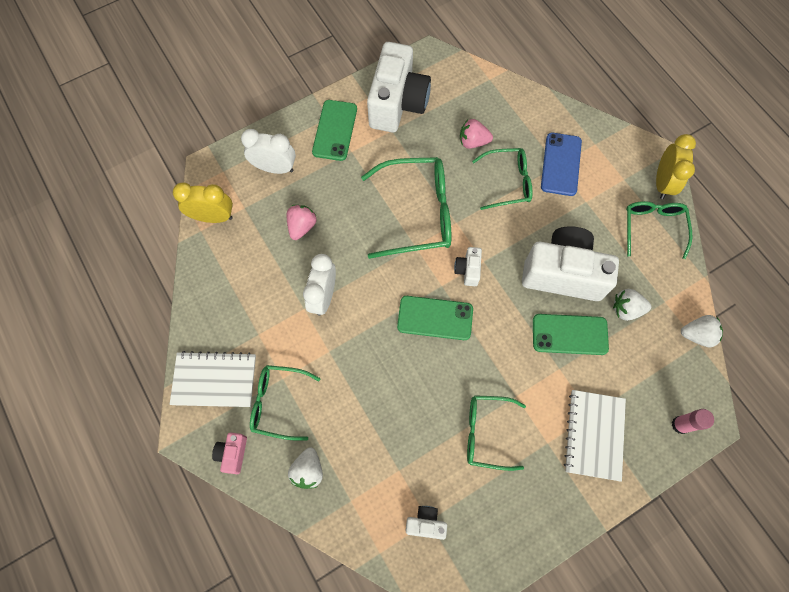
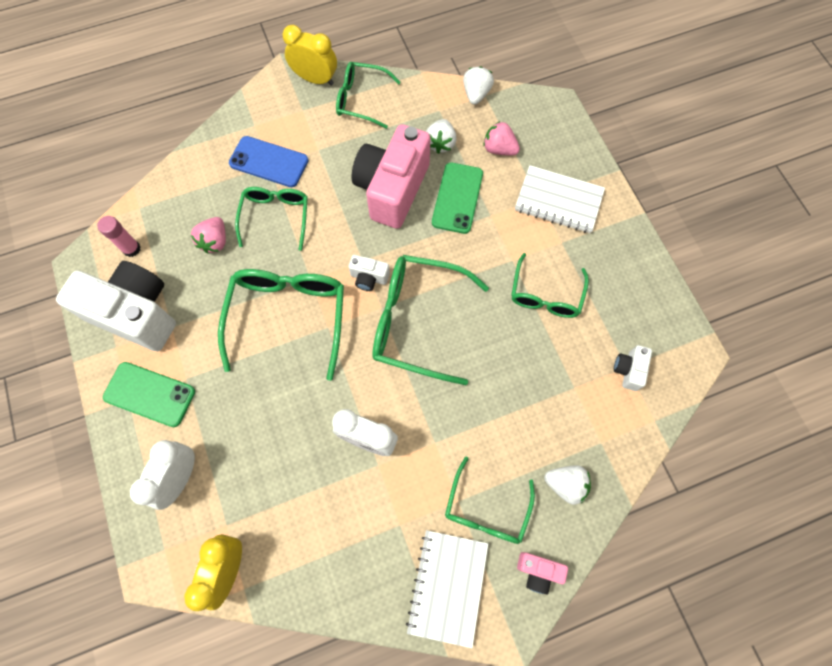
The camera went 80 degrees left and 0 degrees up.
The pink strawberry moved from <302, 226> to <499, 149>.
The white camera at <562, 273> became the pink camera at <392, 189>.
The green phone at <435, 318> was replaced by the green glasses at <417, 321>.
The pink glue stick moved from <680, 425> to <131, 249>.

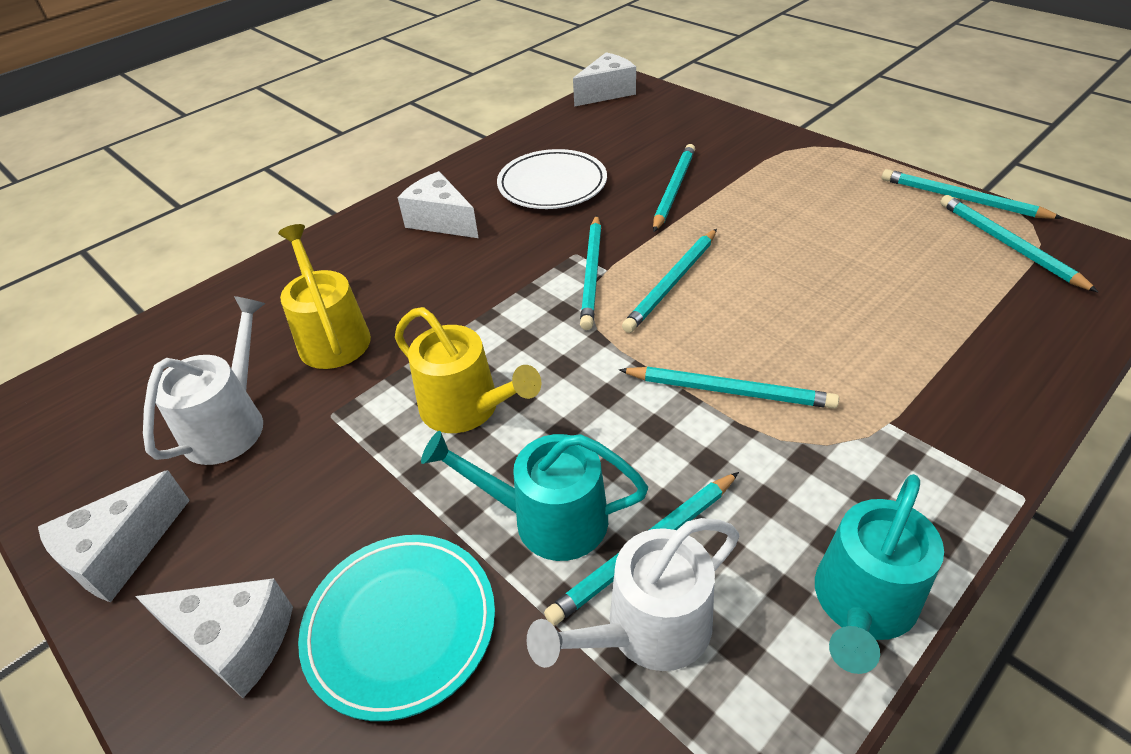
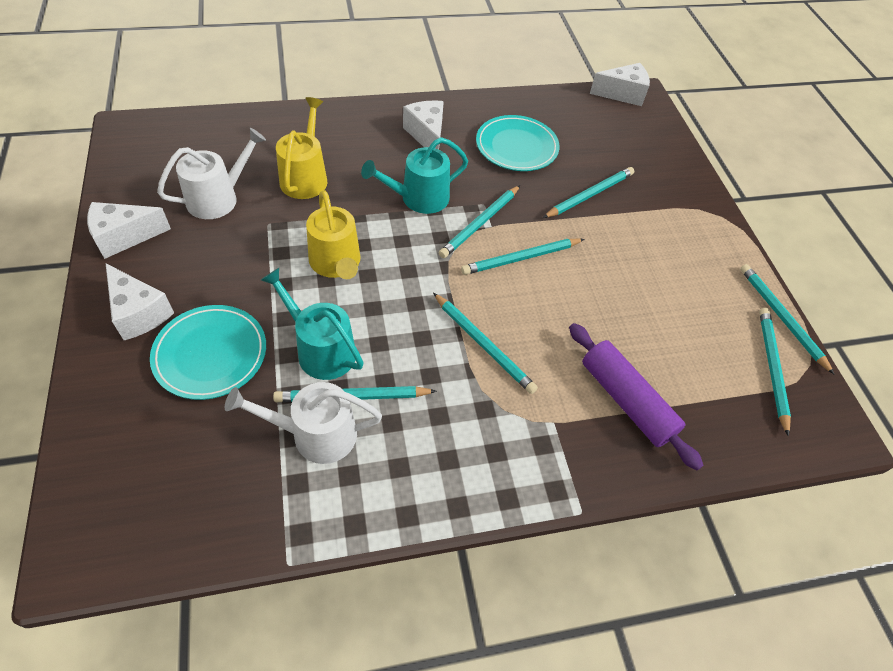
The camera went 25 degrees right and 10 degrees up.
The white plate at <552, 184> became the turquoise plate at <516, 147>.
The turquoise watering can moved from <862, 603> to <419, 198>.
The purple rolling pin at <626, 400> appeared.

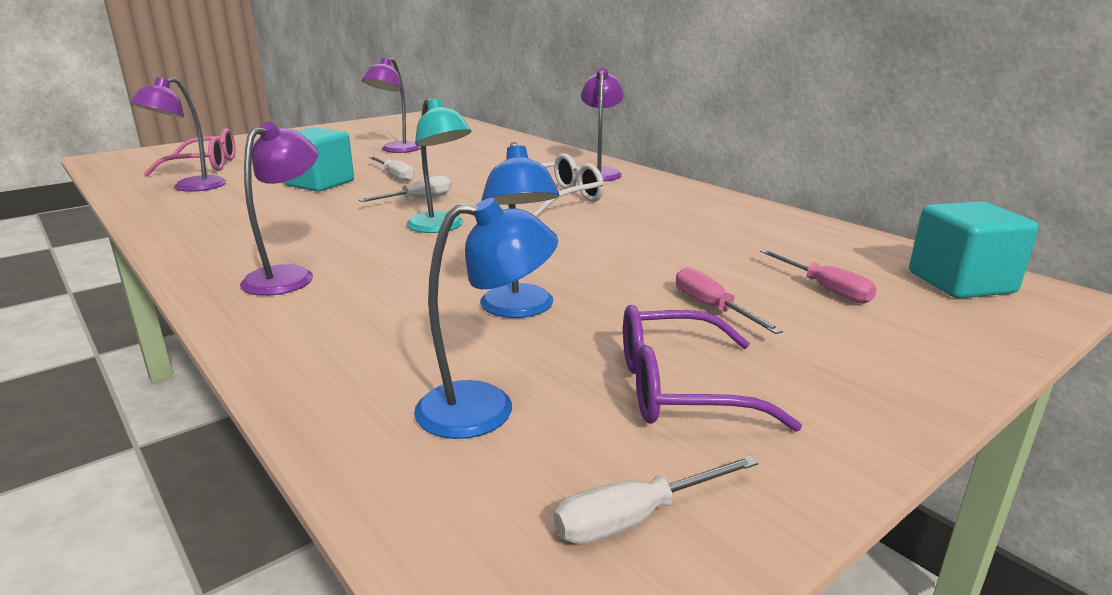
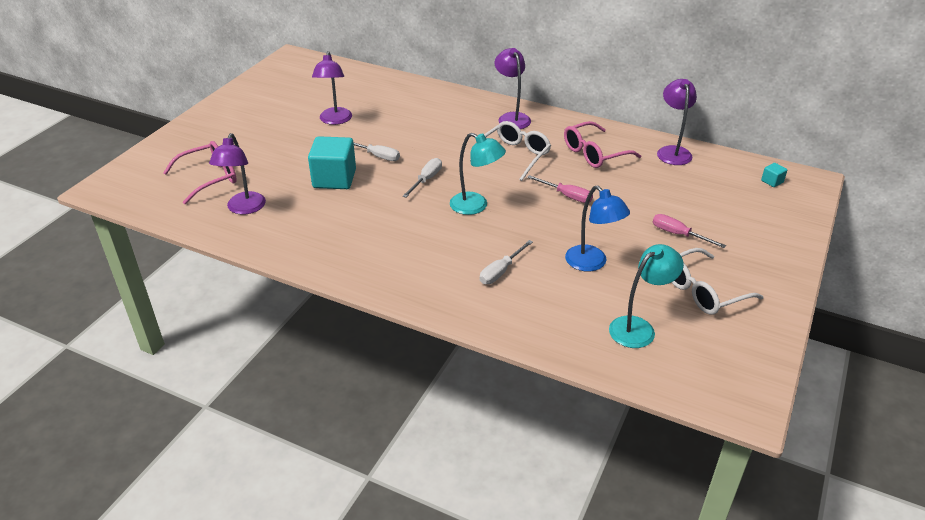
The camera went 25 degrees left and 15 degrees up.
The purple lamp moved from <288, 276> to <672, 151>.
The blue lamp at <486, 408> became the turquoise lamp at <639, 328>.
The turquoise cube at <960, 283> changed to 0.42 times the size.
The pink screwdriver moved from <825, 289> to <566, 196>.
The purple glasses at <680, 388> became the white glasses at <704, 291>.
The white screwdriver moved from <635, 518> to <501, 271>.
The pink glasses at <594, 153> appeared.

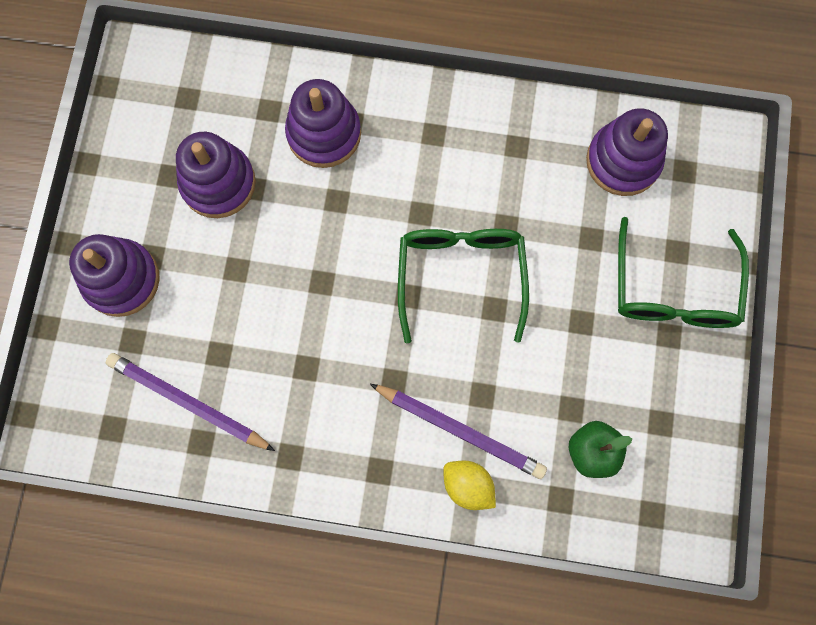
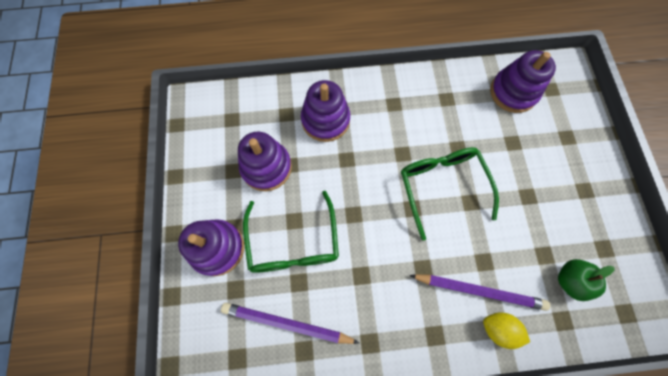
The camera went 15 degrees left and 5 degrees down.
The green glasses moved from <673, 290> to <293, 242>.

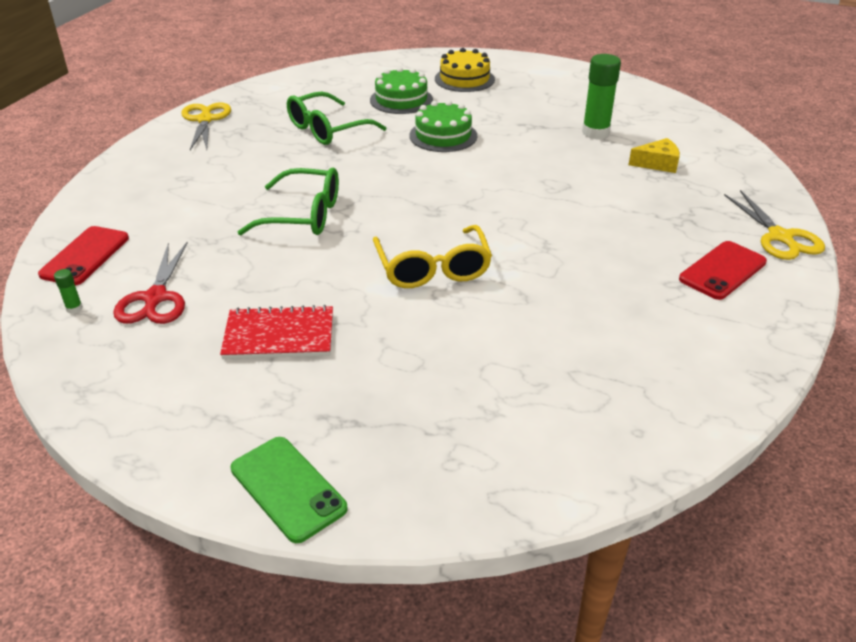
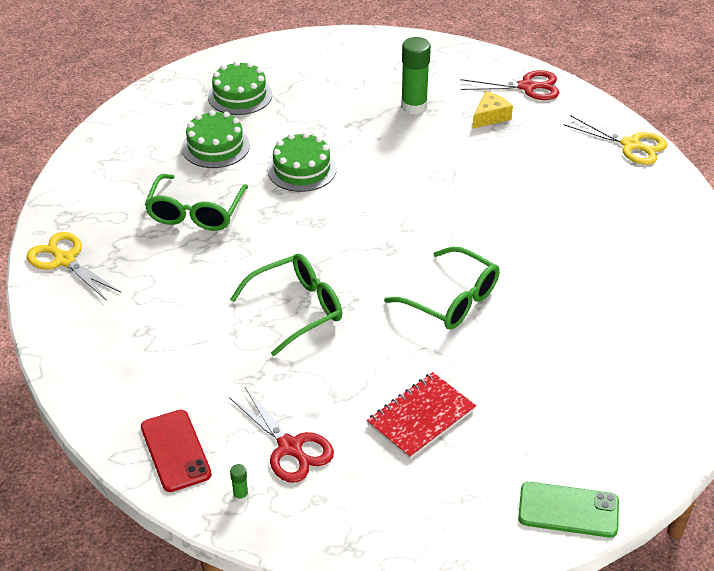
The camera went 40 degrees left and 5 degrees up.
The yellow cake at <464, 79> became the green cake at <240, 95>.
The yellow glasses at <433, 269> became the green glasses at <452, 300>.
The red phone at <722, 271> disappeared.
The red scissors at <527, 87> appeared.

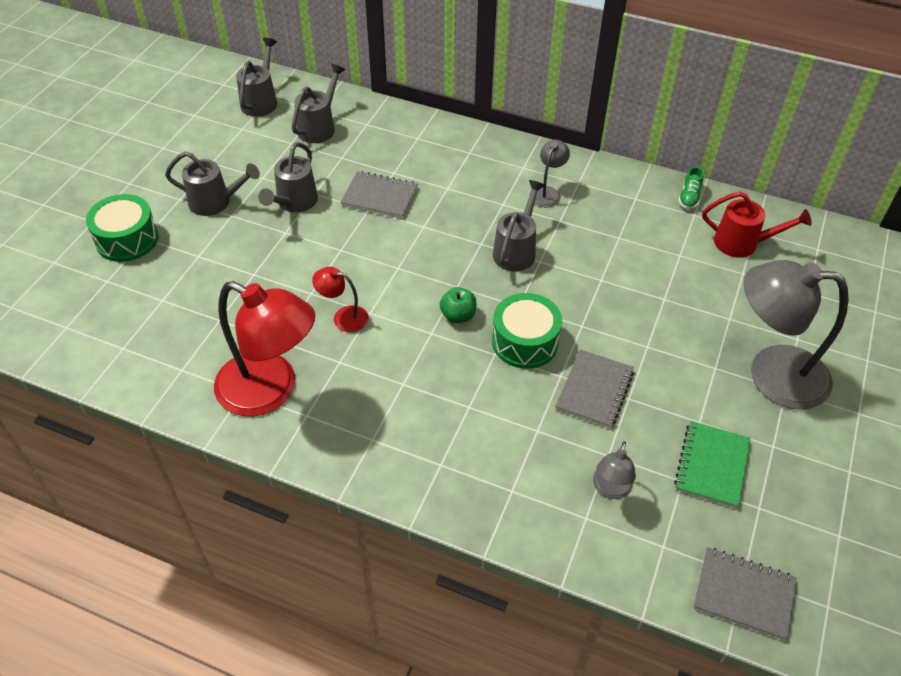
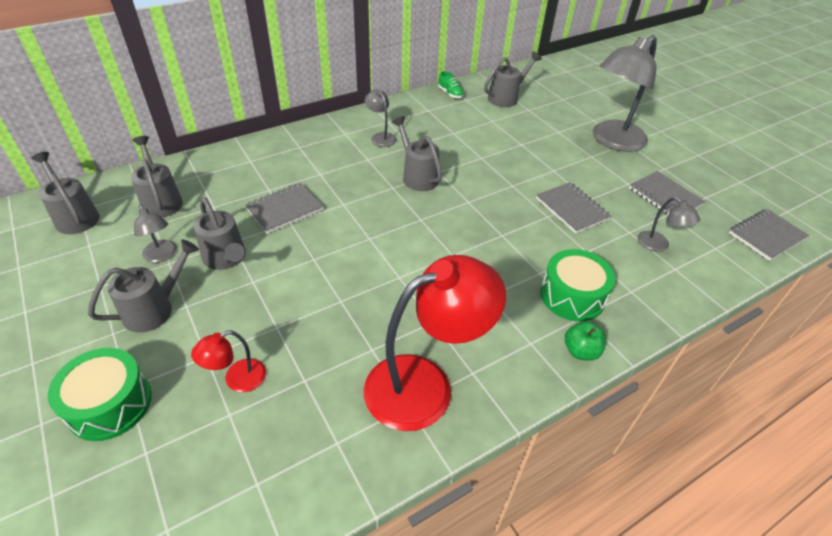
The camera went 55 degrees left and 5 degrees down.
The red watering can at <743, 244> became the grey watering can at <506, 97>.
The red lamp moved from <343, 317> to <237, 380>.
The green apple moved from <458, 315> to <580, 351>.
The green drum moved from <525, 341> to <572, 296>.
The green notebook at <711, 465> became the grey notebook at <664, 197>.
The grey lamp at <162, 256> appeared.

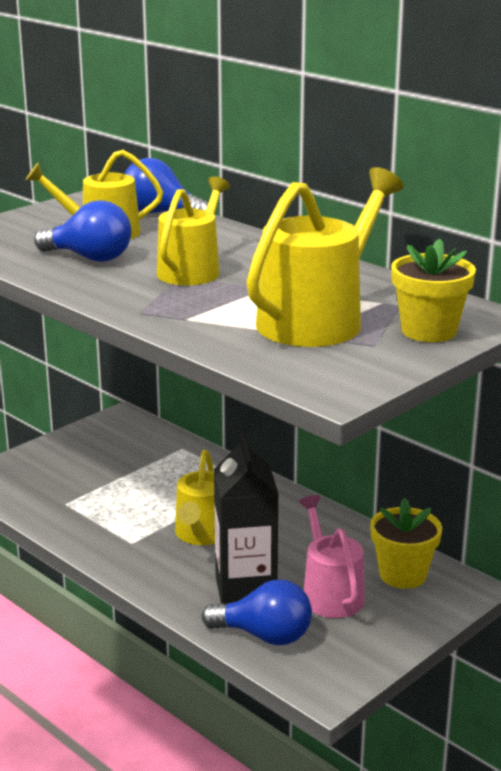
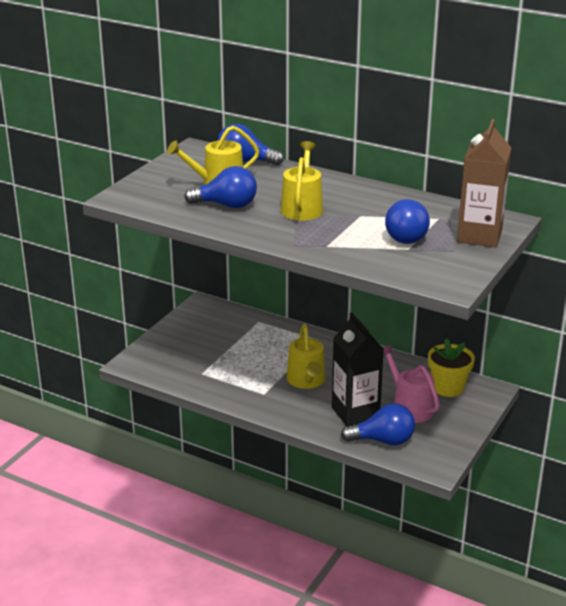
The camera went 15 degrees left and 5 degrees up.
The yellow watering can at <317, 320> was replaced by the blue light bulb at <408, 236>.
The yellow flower pot at <429, 331> was replaced by the brown carton at <479, 236>.

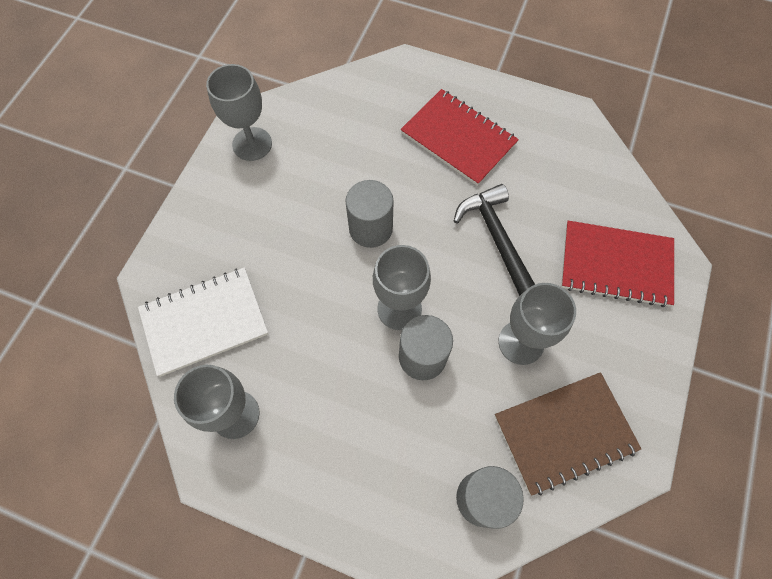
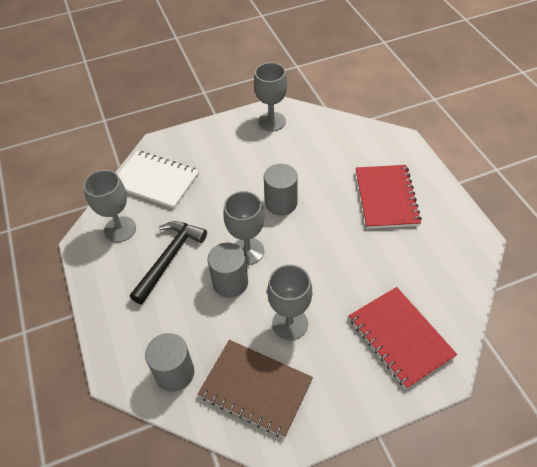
The camera went 50 degrees right and 15 degrees down.
The black hammer moved from <497, 241> to <169, 259>.

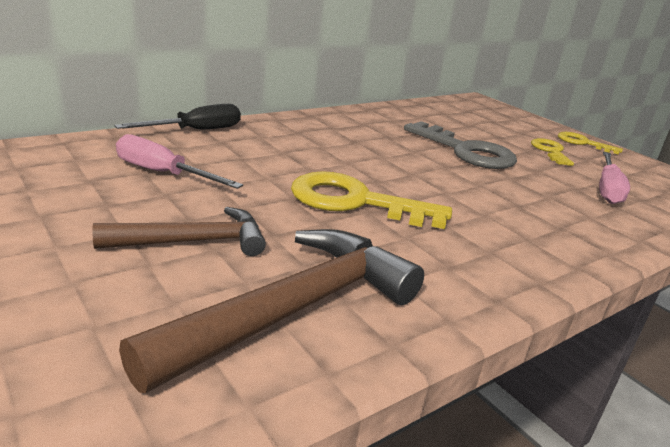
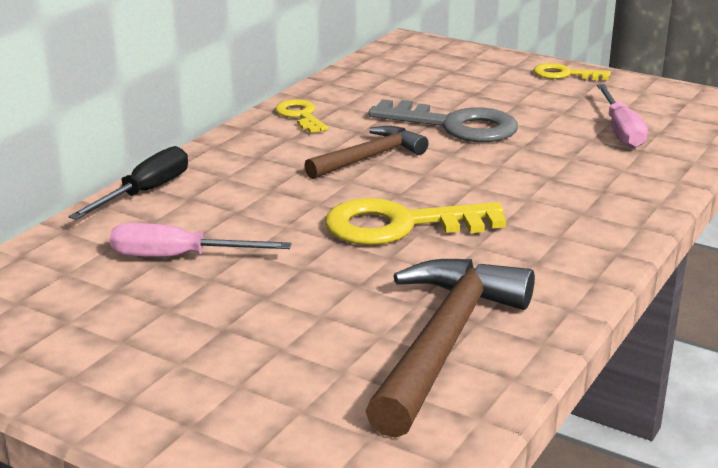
The camera went 20 degrees left and 0 degrees up.
The yellow key moved from <550, 151> to <300, 116>.
The brown hammer moved from <193, 242> to <369, 158>.

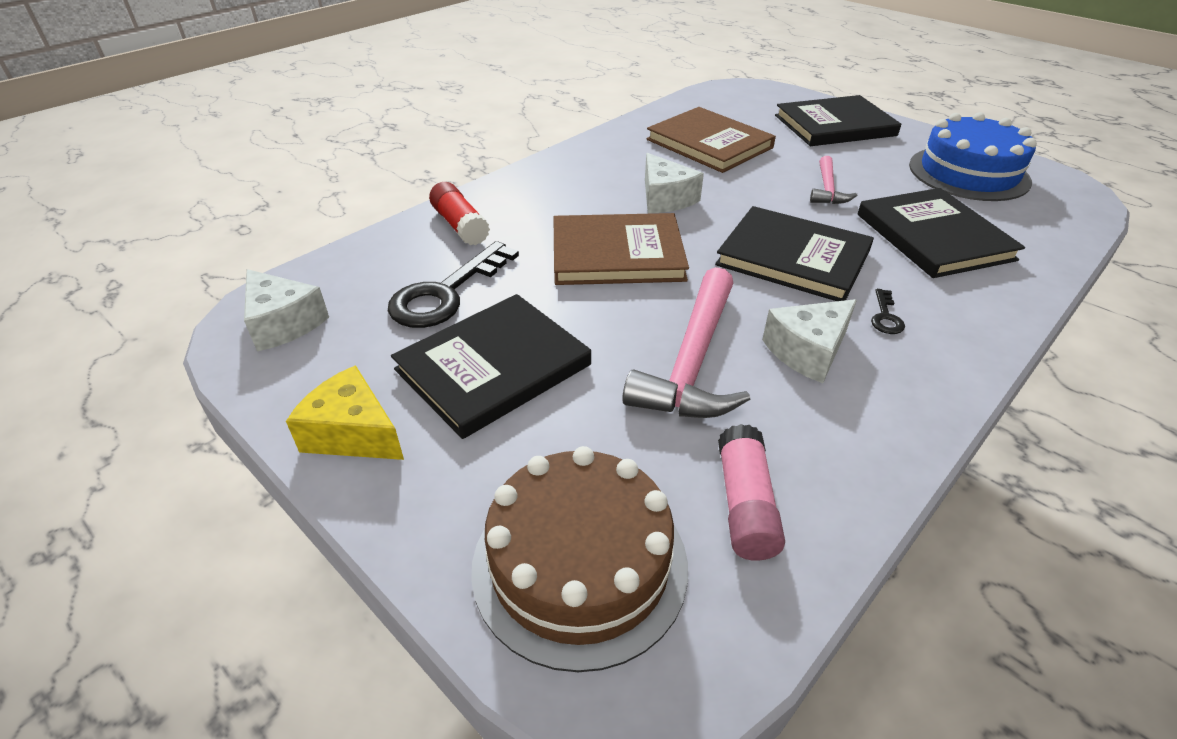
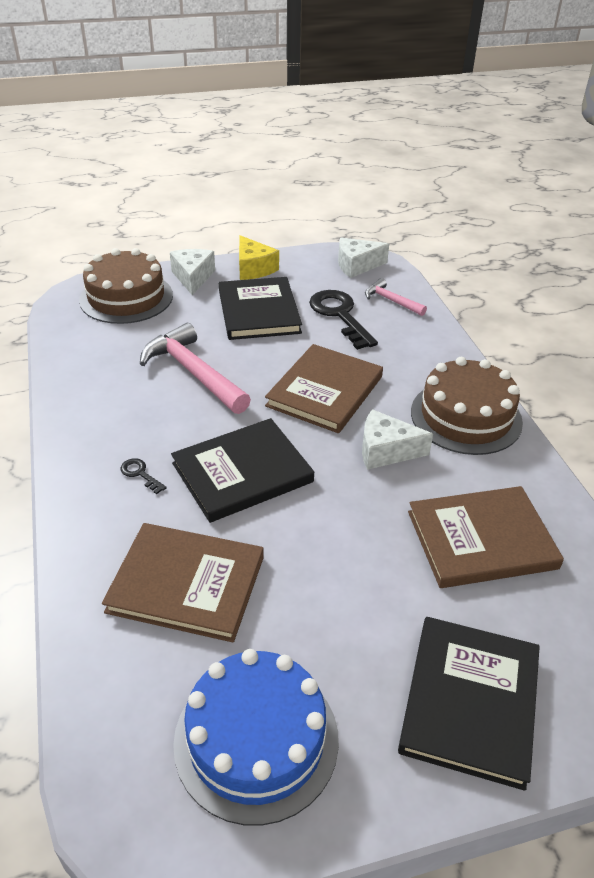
The camera went 120 degrees right and 0 degrees up.
The pink hammer moved from <827, 189> to <391, 301>.
The red glue stick at <460, 225> disappeared.
The black book at <933, 237> became the brown book at <186, 584>.
The white cheese moved from <807, 351> to <193, 277>.
The yellow cheese at <353, 433> turned 90 degrees clockwise.
The pink glue stick at <745, 504> disappeared.
The brown cake at <466, 416> appeared.

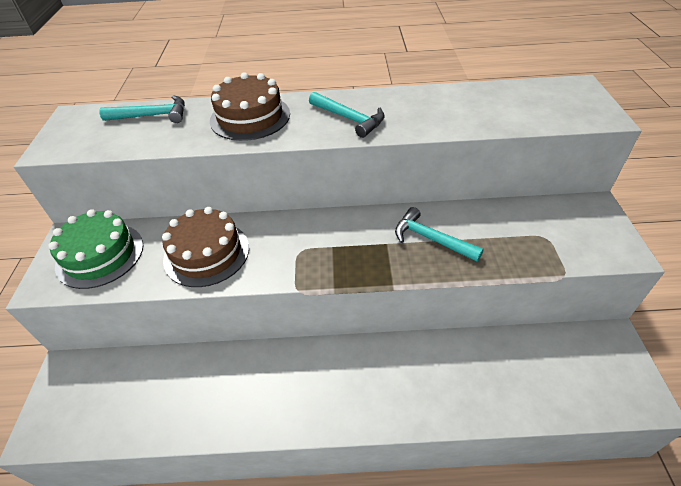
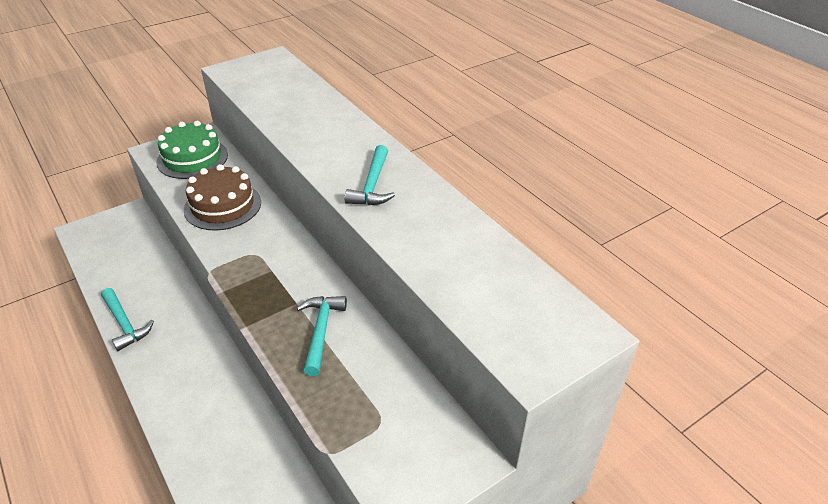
The camera went 55 degrees right and 5 degrees down.
The brown cake at <250, 117> disappeared.
The turquoise hammer moved from <152, 115> to <125, 324>.

